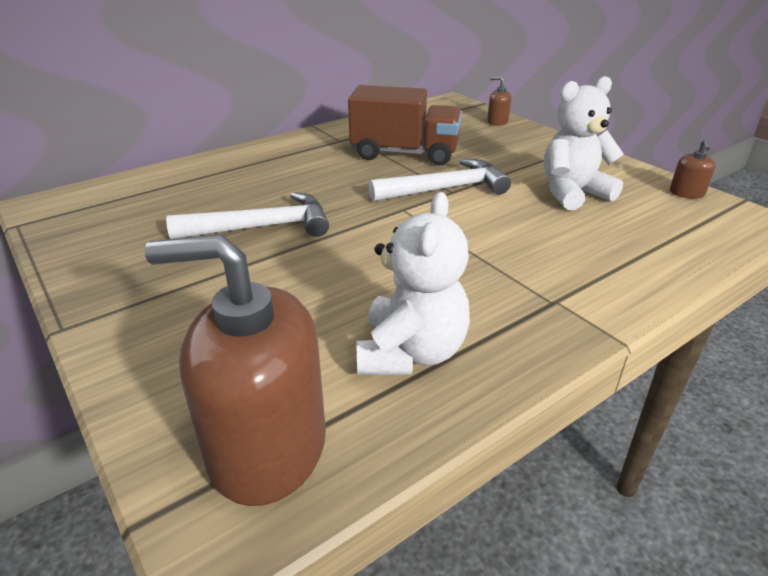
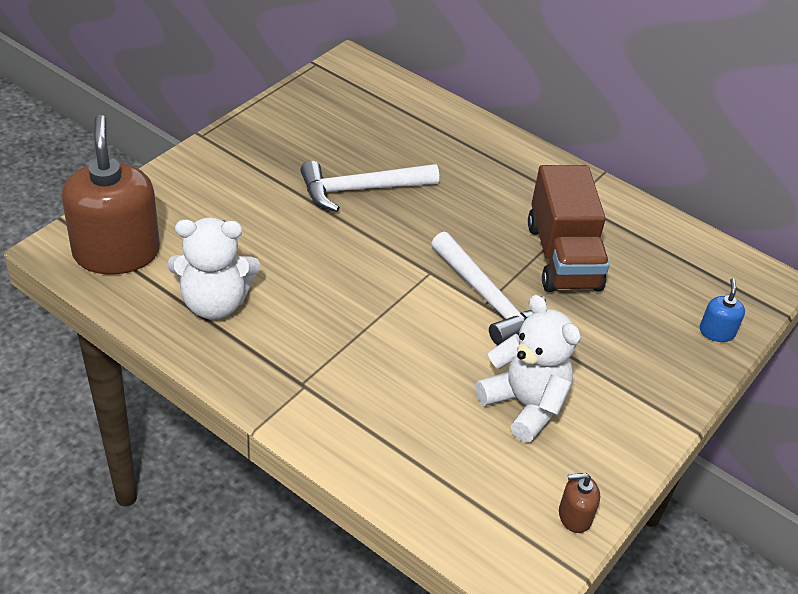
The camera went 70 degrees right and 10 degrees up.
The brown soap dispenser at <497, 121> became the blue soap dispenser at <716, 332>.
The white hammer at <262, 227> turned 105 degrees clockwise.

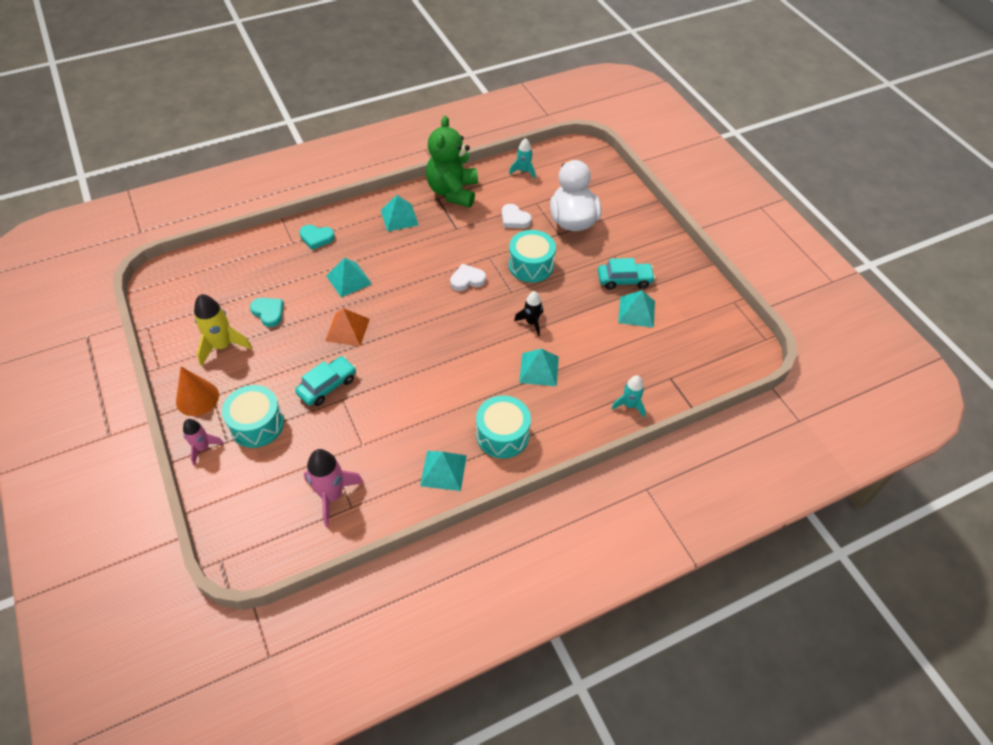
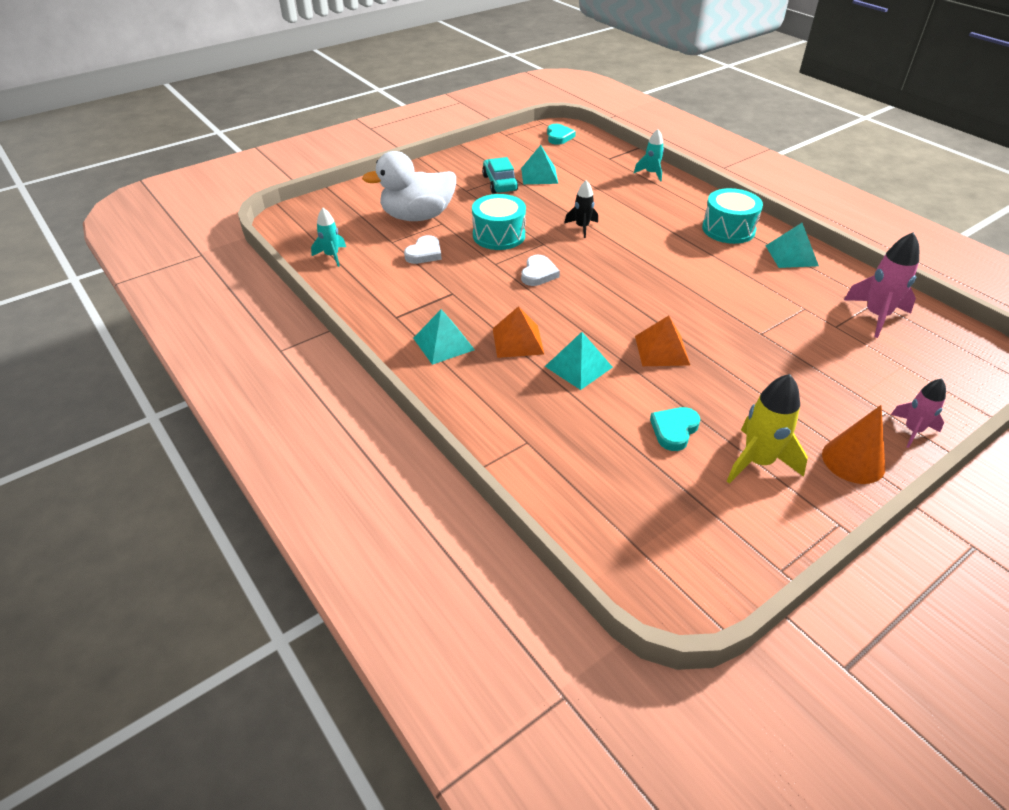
The camera went 100 degrees left and 10 degrees down.
The green teddy bear at <453, 192> disappeared.
The turquoise heart moved from <316, 238> to <559, 137>.
The white heart at <467, 280> turned 135 degrees counterclockwise.
The turquoise pyramid at <539, 369> disappeared.
The turquoise car at <327, 386> disappeared.
The turquoise drum at <257, 424> disappeared.
The orange pyramid at <518, 341> appeared.

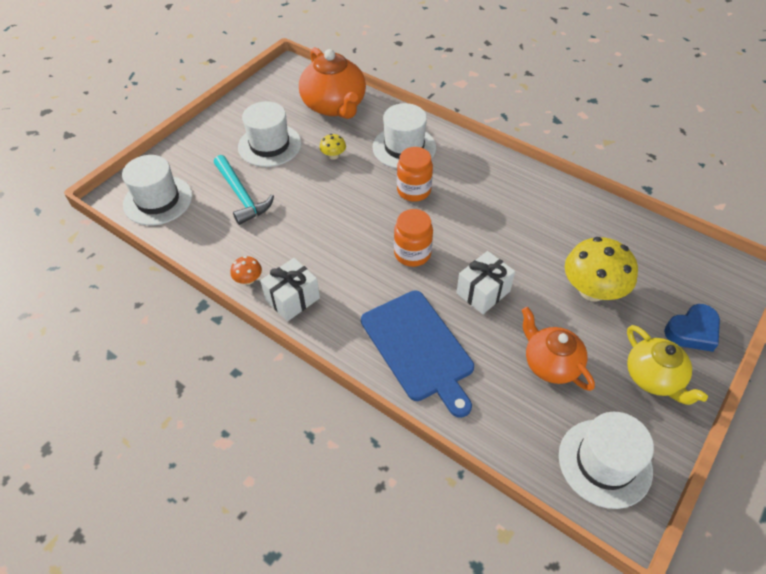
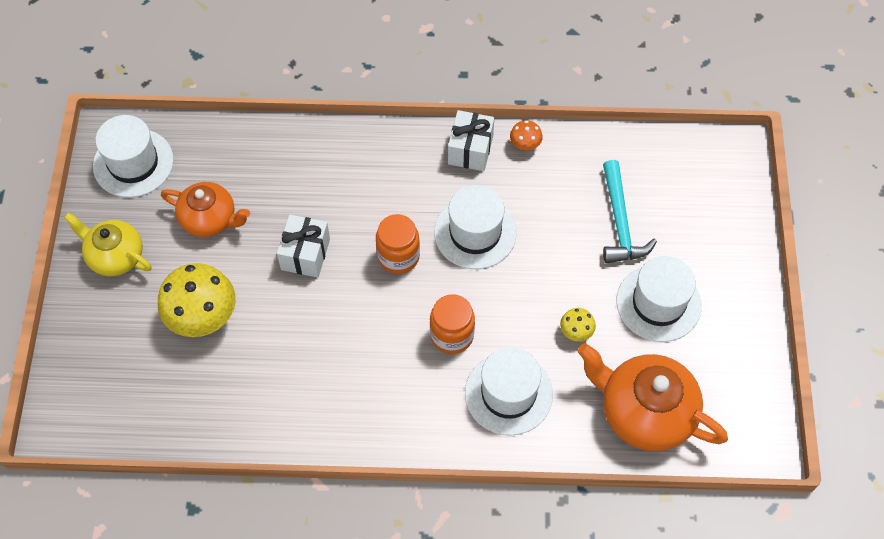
The camera went 145 degrees right and 10 degrees up.
The white hat moved from <158, 200> to <475, 232>.
The turquoise hammer at <242, 196> turned 120 degrees counterclockwise.
The blue cutting board at <418, 348> disappeared.
The blue heart at <692, 331> disappeared.

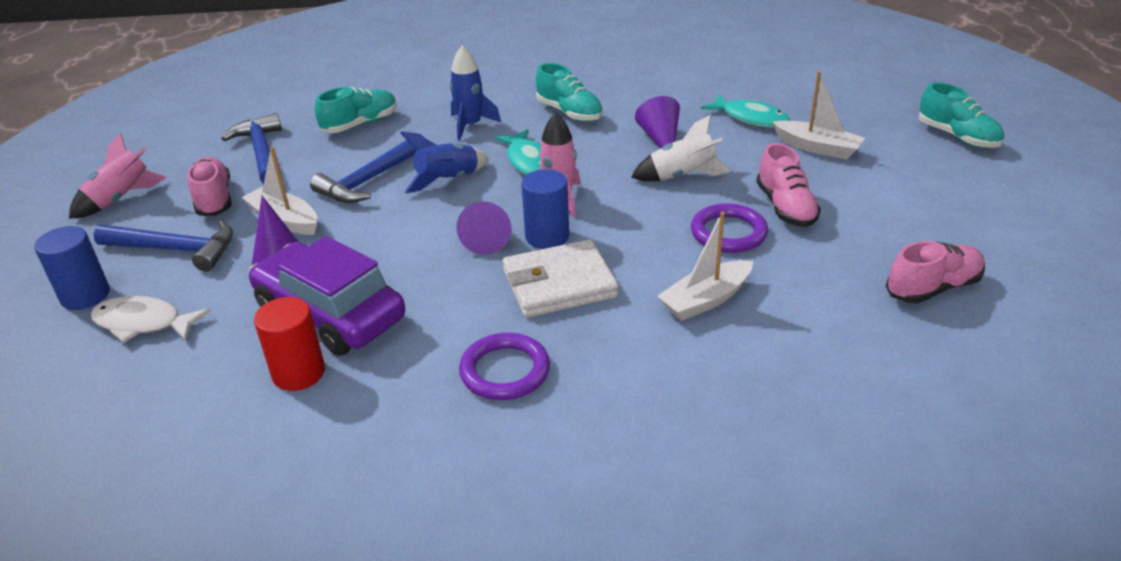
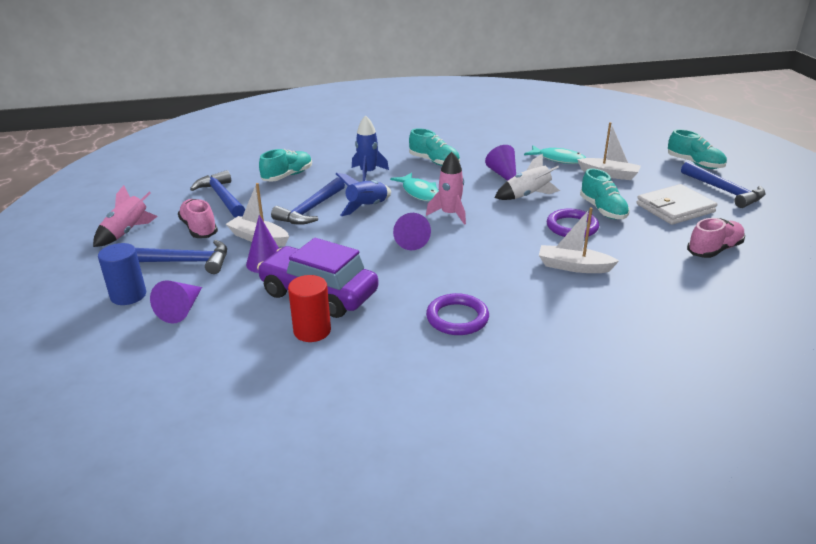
The camera went 10 degrees left and 5 degrees down.
The pink shoe at <785, 207> became the turquoise shoe at <603, 210>.
The blue cylinder at <547, 236> disappeared.
The white boat at <705, 300> turned 60 degrees clockwise.
The white wallet moved from <559, 284> to <675, 208>.
The white fish at <143, 323> was replaced by the purple cone at <181, 309>.
The blue hammer at <724, 191> appeared.

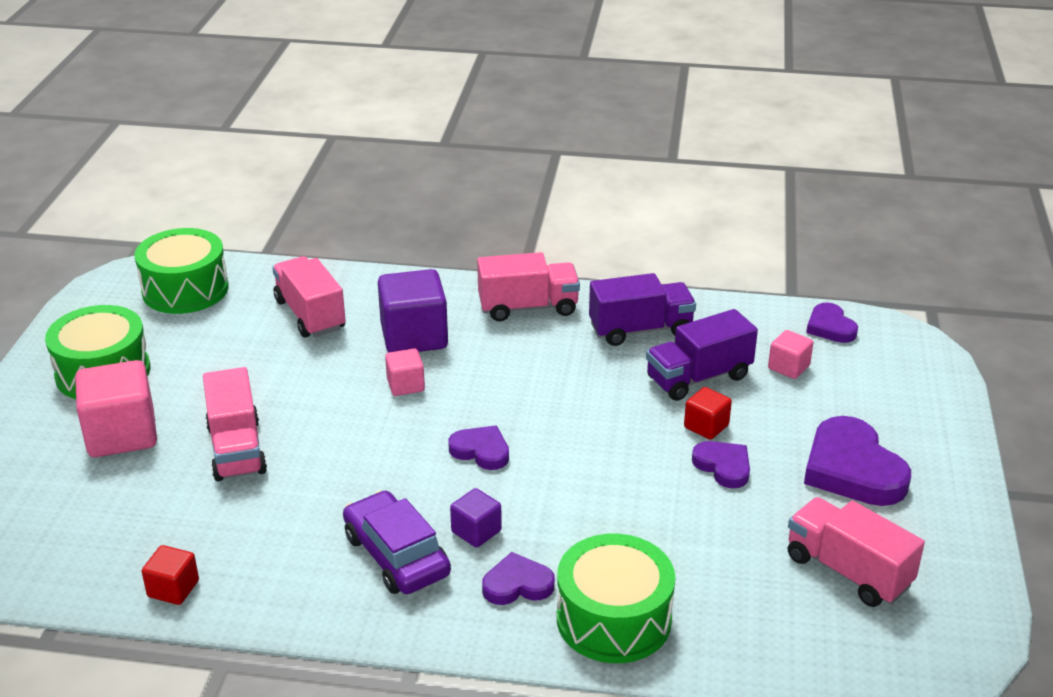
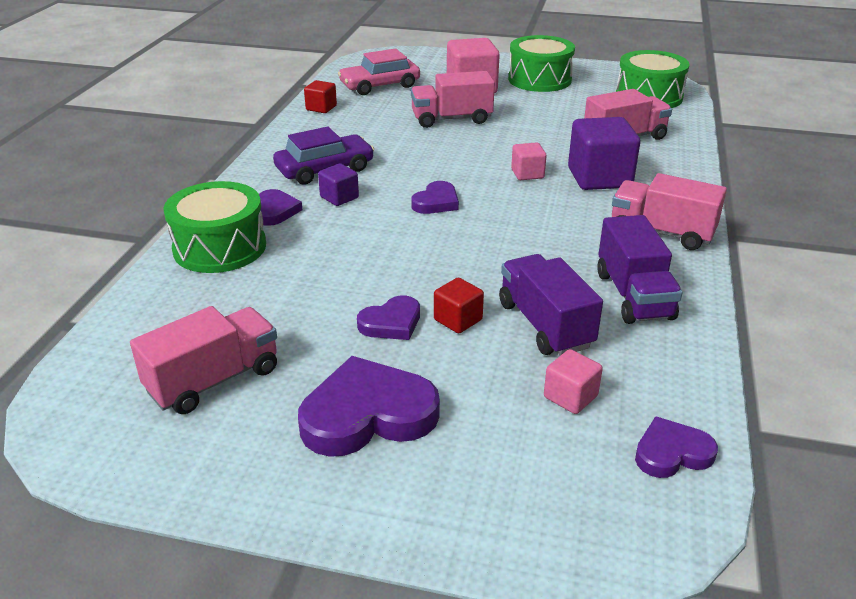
The camera went 95 degrees right and 0 degrees up.
The pink truck at <528, 307> turned 120 degrees clockwise.
The pink car at <380, 85> appeared.

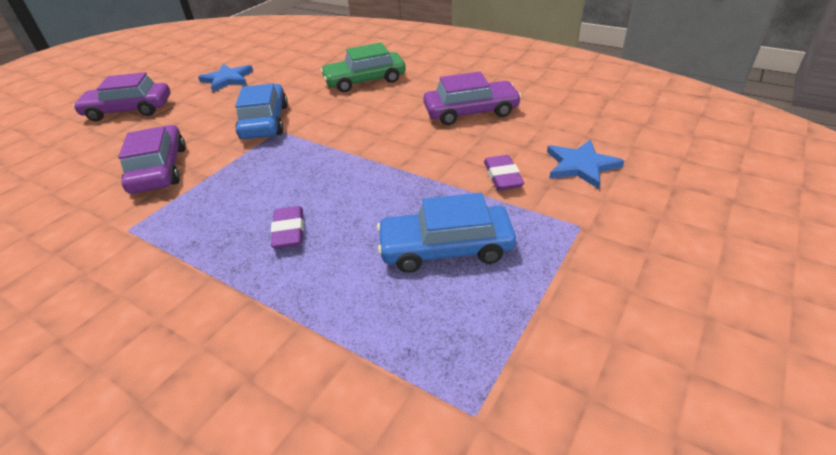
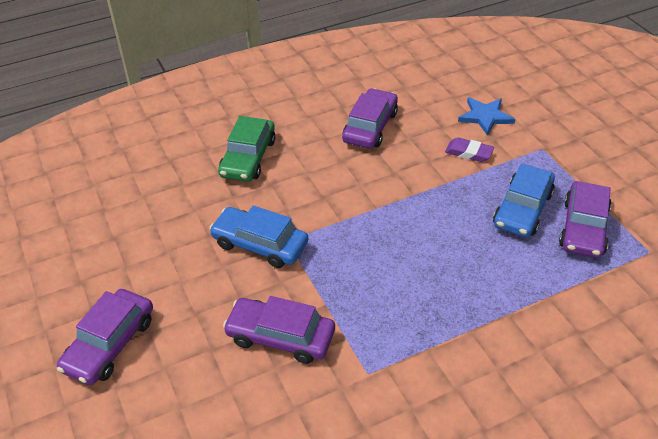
The camera went 60 degrees left and 5 degrees up.
The blue star at <227, 79> disappeared.
The purple eraser at <289, 231> disappeared.
The purple car at <583, 228> appeared.

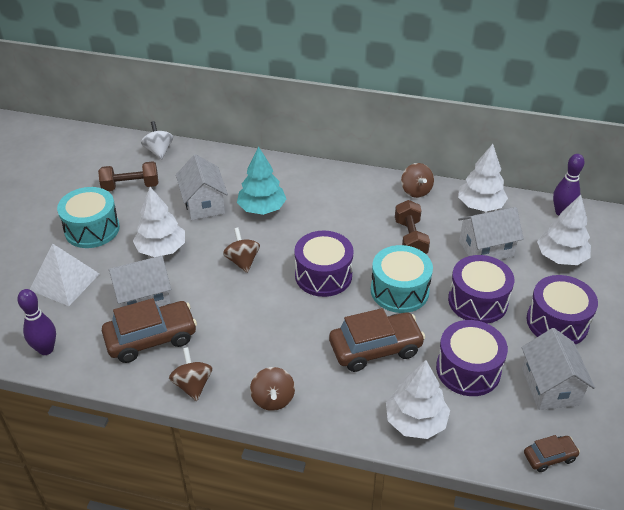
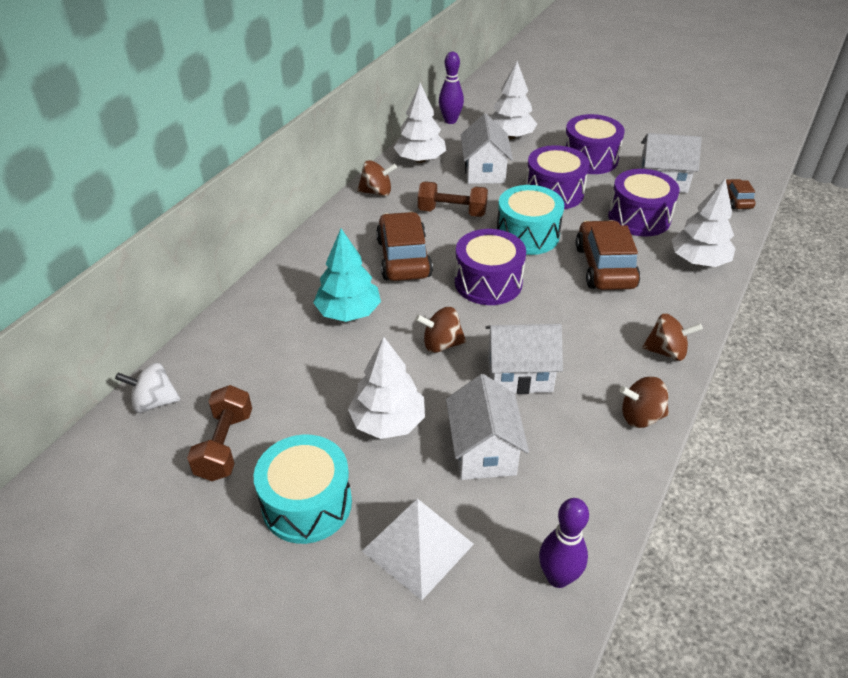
The camera went 75 degrees left and 0 degrees up.
The white house moved from <204, 204> to <519, 374>.
The brown car moved from <151, 338> to <403, 258>.

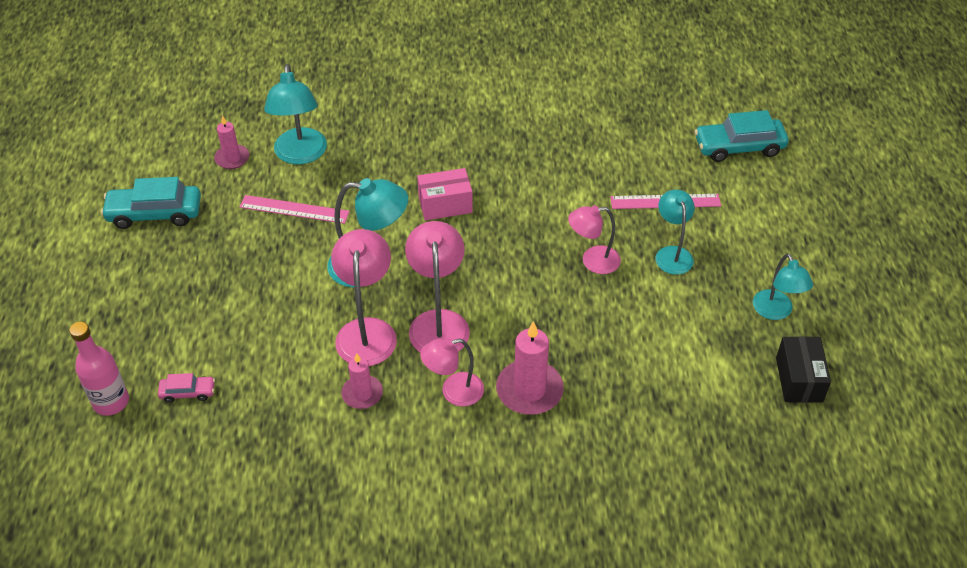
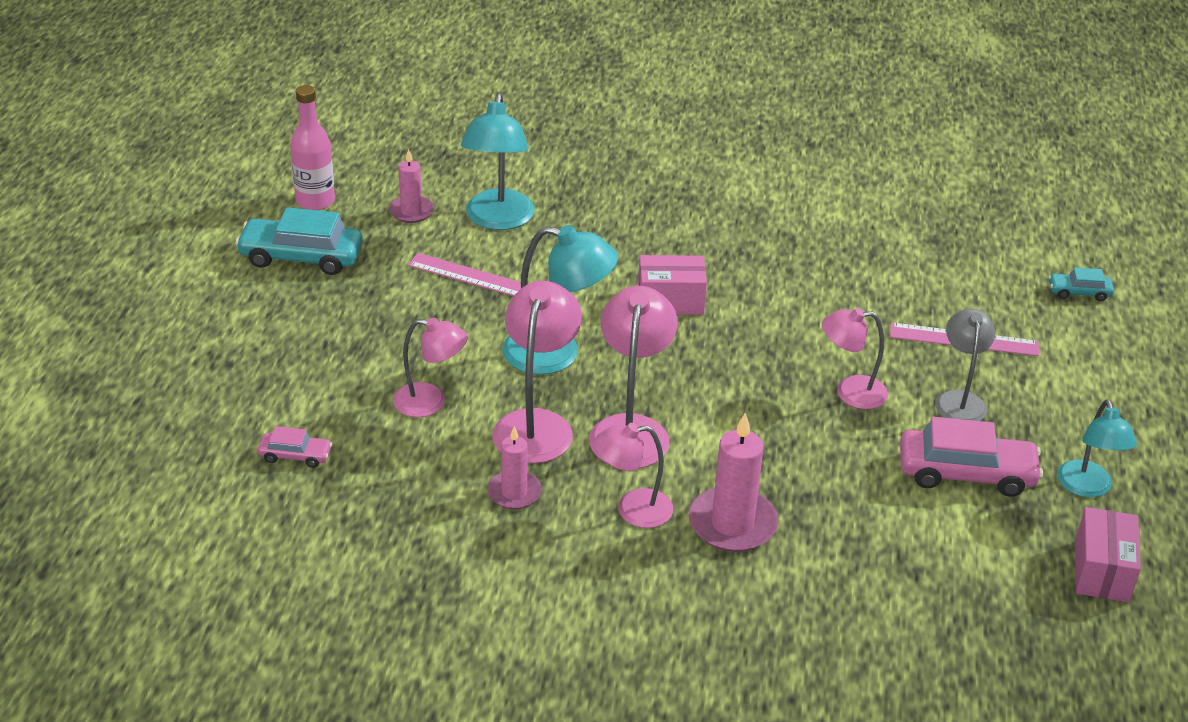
The camera went 10 degrees right and 10 degrees down.
The turquoise car at <739, 147> changed to 0.52 times the size.
The turquoise lamp at <672, 254> became the grey lamp at <959, 400>.
The pink bottle moved from <111, 402> to <315, 201>.
The black box at <799, 379> became the pink box at <1101, 571>.
The pink lamp at <430, 402> appeared.
The pink car at <966, 473> appeared.

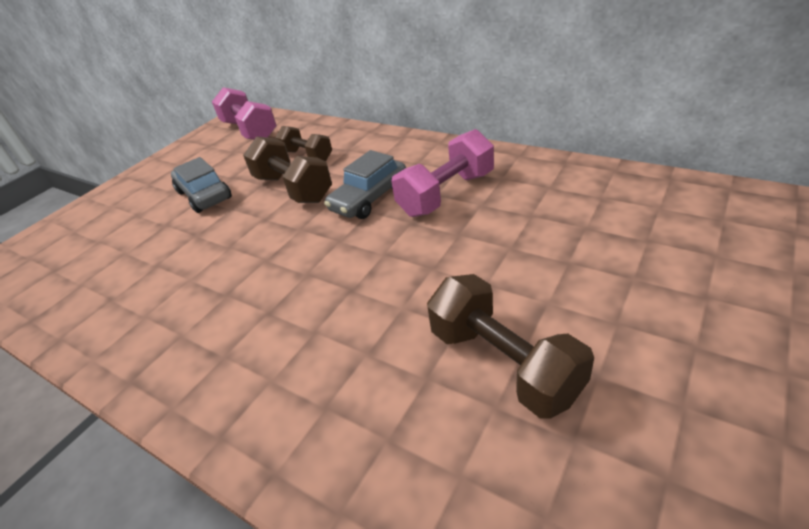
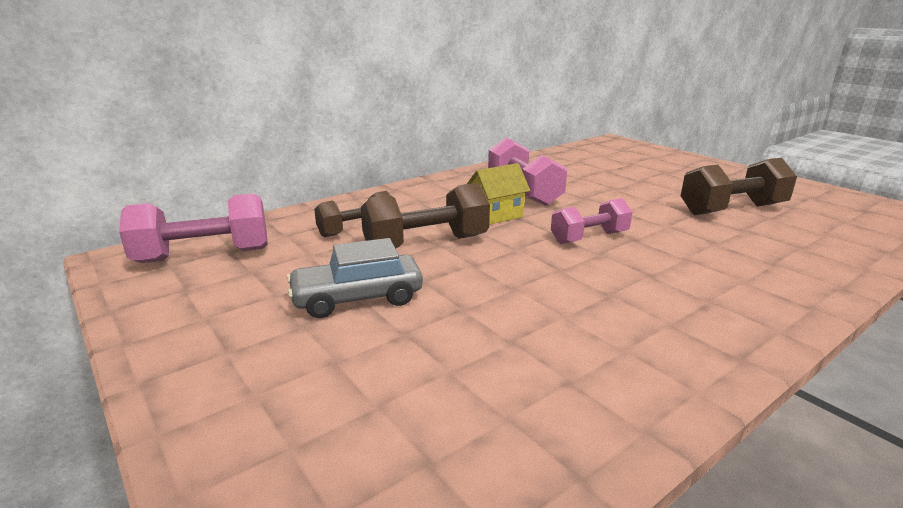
The camera went 75 degrees left and 15 degrees down.
The grey car at <369, 198> was replaced by the yellow house at <496, 215>.
The pink dumbbell at <589, 238> appeared.

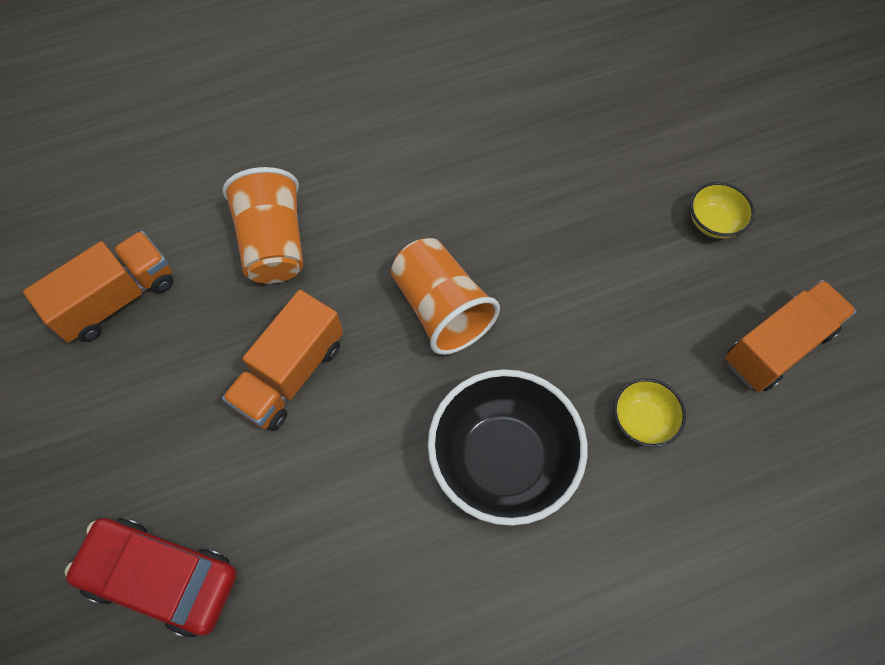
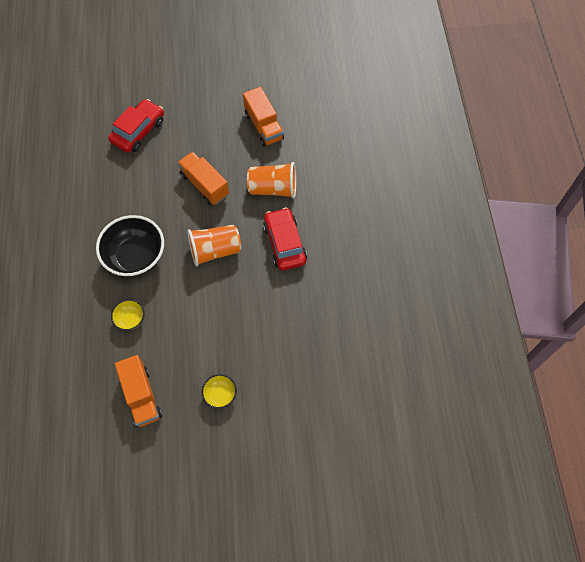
The camera went 105 degrees right and 0 degrees up.
The red car at <284, 243> appeared.

